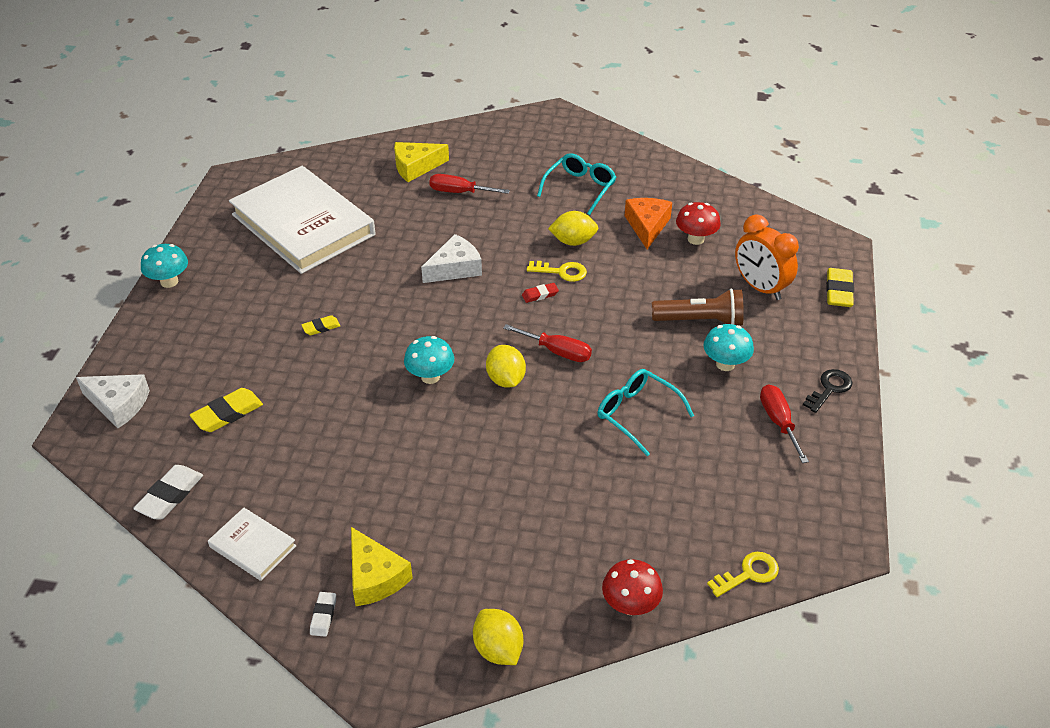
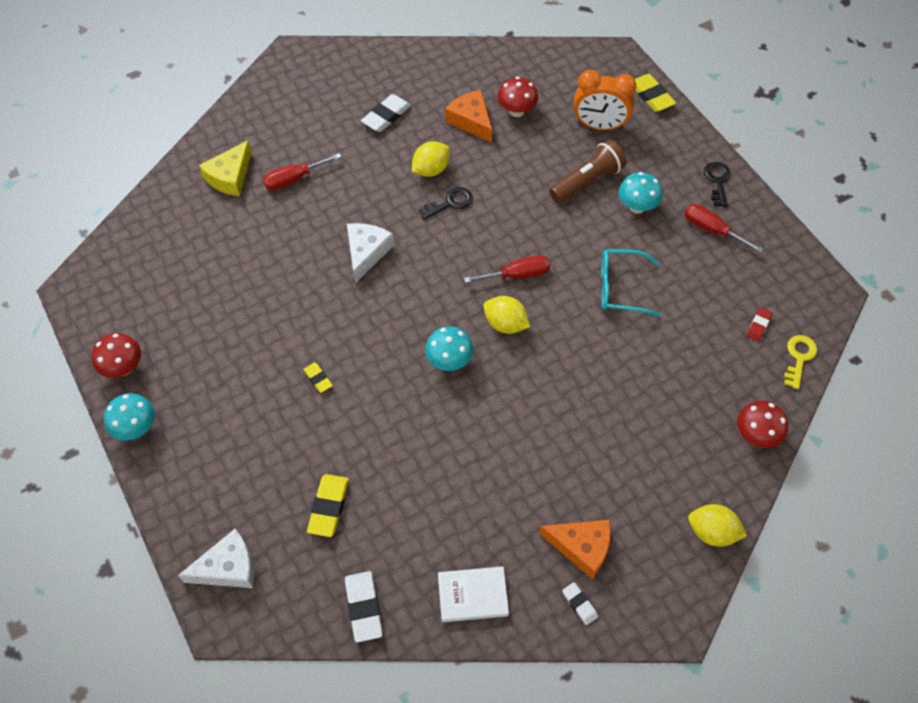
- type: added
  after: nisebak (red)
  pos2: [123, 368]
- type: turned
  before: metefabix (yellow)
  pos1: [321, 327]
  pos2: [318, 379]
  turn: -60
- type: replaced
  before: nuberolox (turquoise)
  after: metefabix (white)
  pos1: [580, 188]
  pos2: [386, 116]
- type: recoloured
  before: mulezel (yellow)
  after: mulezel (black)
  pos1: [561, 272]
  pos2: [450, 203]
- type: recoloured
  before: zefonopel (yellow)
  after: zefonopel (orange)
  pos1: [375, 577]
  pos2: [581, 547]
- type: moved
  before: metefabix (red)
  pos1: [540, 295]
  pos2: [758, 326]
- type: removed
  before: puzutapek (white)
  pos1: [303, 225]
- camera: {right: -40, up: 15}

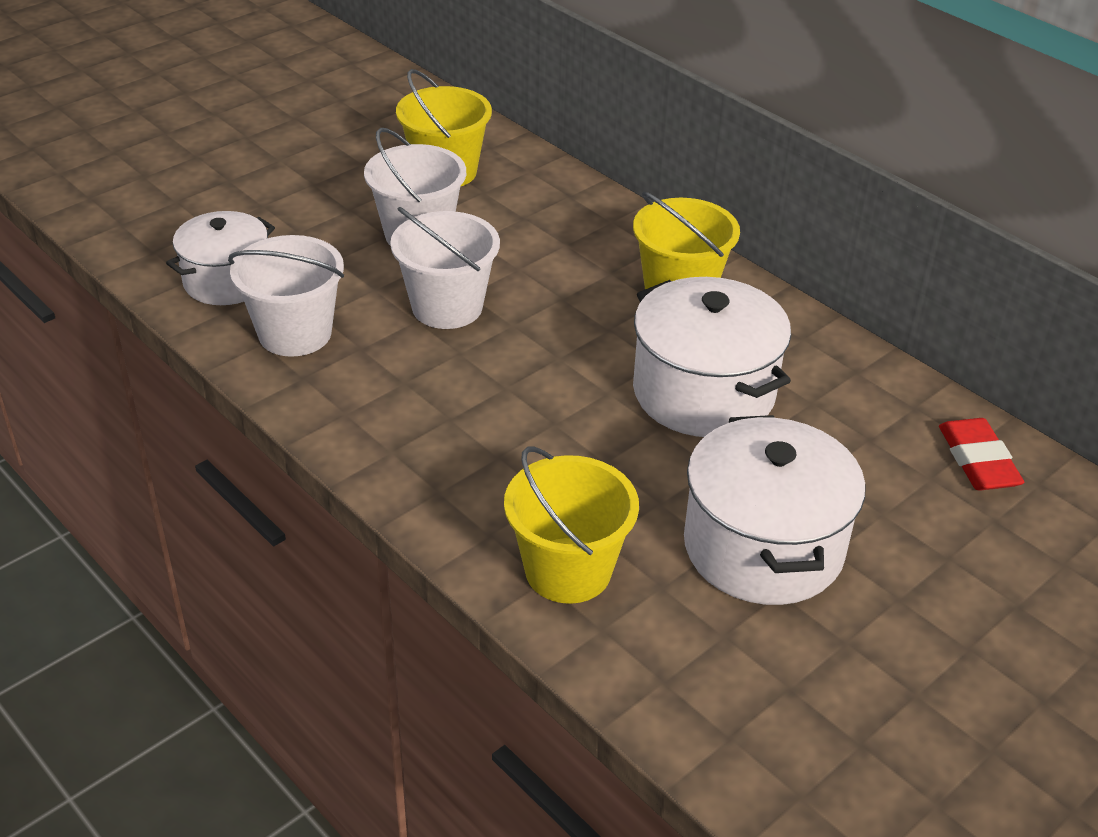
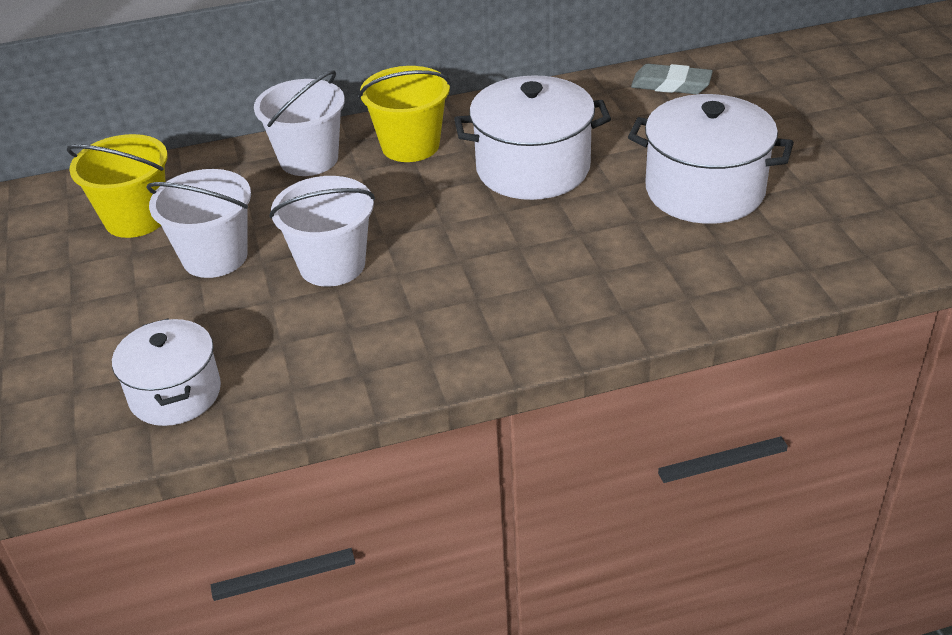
- type: moved
  before: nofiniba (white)
  pos1: [295, 333]
  pos2: [309, 159]
- type: recoloured
  before: metefabix (red)
  after: metefabix (grey)
  pos1: [978, 460]
  pos2: [671, 84]
- type: removed
  before: nofiniba (yellow)
  pos1: [568, 570]
- camera: {right: -60, up: 0}

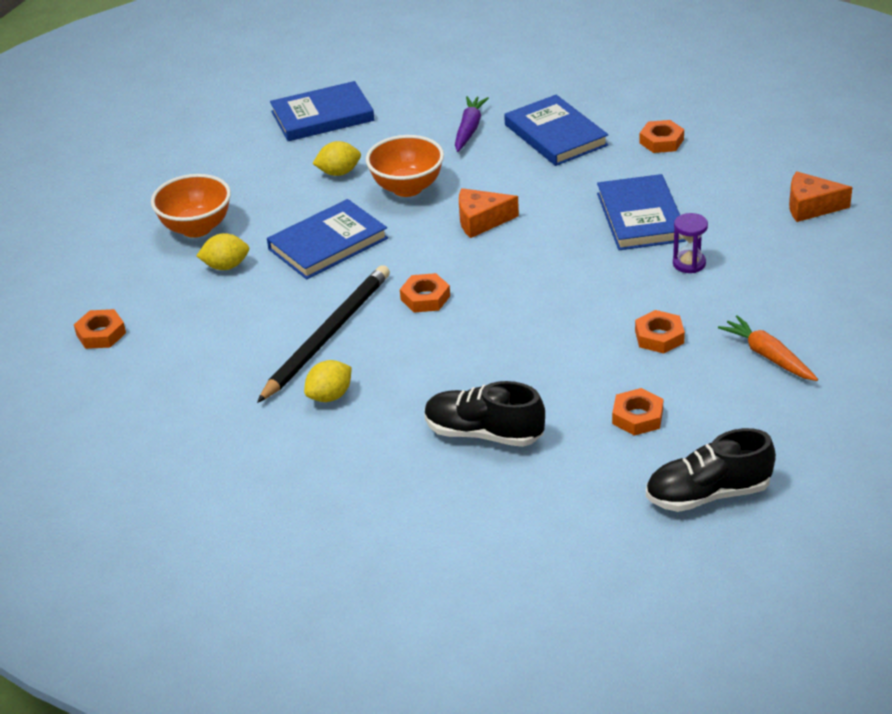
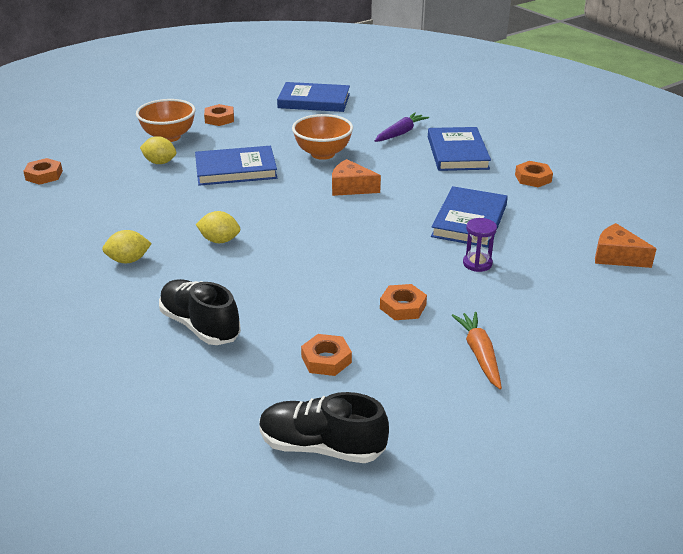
- type: moved
  before: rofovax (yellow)
  pos1: [339, 172]
  pos2: [219, 240]
- type: moved
  before: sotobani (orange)
  pos1: [425, 298]
  pos2: [219, 119]
- type: removed
  before: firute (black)
  pos1: [327, 335]
- camera: {right: 25, up: -5}

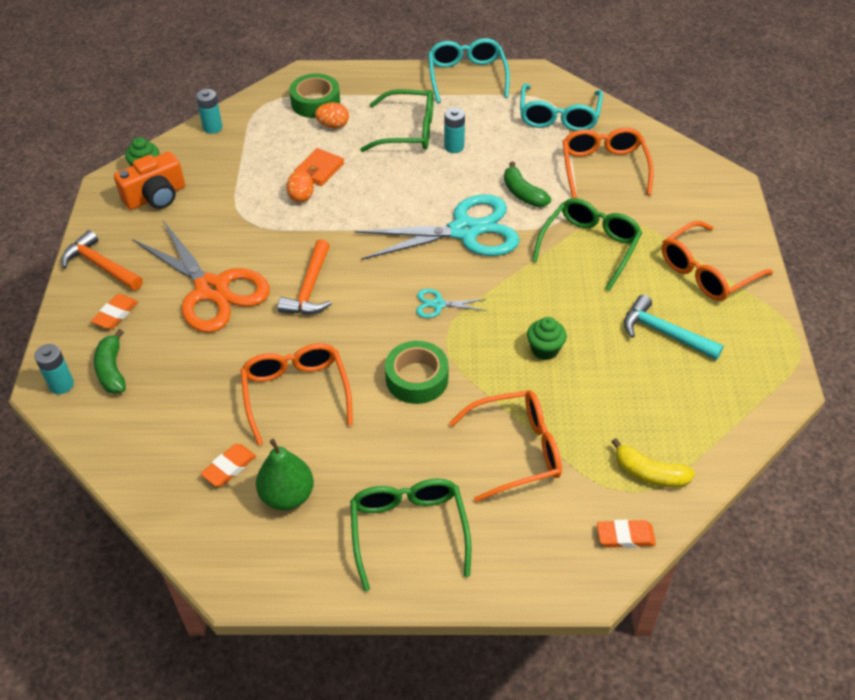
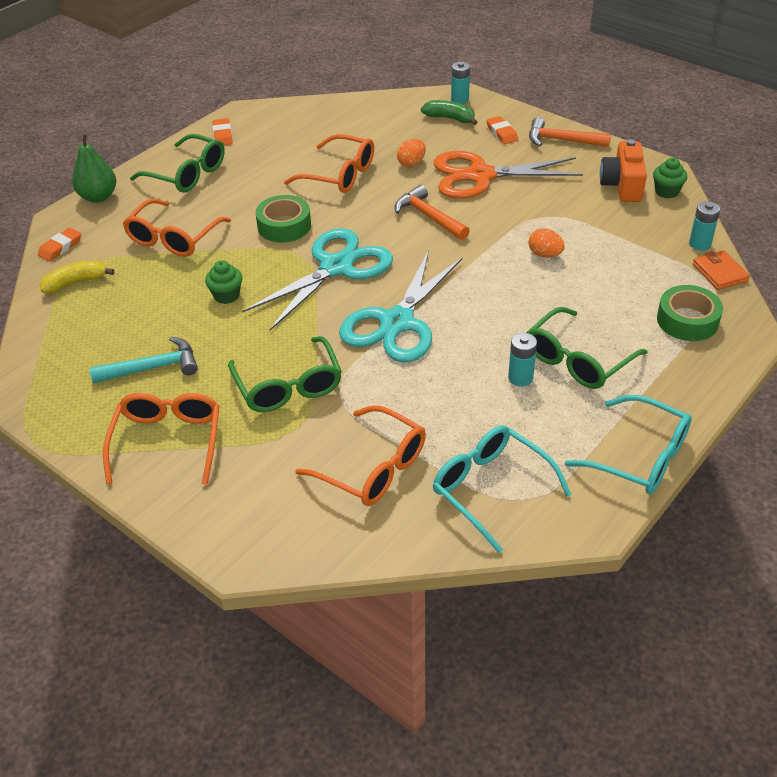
- type: moved
  before: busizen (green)
  pos1: [287, 496]
  pos2: [98, 197]
- type: moved
  before: metefabix (orange)
  pos1: [229, 467]
  pos2: [222, 135]
- type: resized
  before: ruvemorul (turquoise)
  pos1: [438, 304]
  pos2: [336, 267]
  scale: 2.39
- type: moved
  before: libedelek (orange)
  pos1: [333, 125]
  pos2: [411, 163]
- type: turned
  before: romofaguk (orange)
  pos1: [100, 265]
  pos2: [561, 140]
  turn: -150
- type: moved
  before: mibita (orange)
  pos1: [319, 169]
  pos2: [719, 273]
- type: removed
  before: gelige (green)
  pos1: [523, 193]
- camera: {right: 130, up: -5}

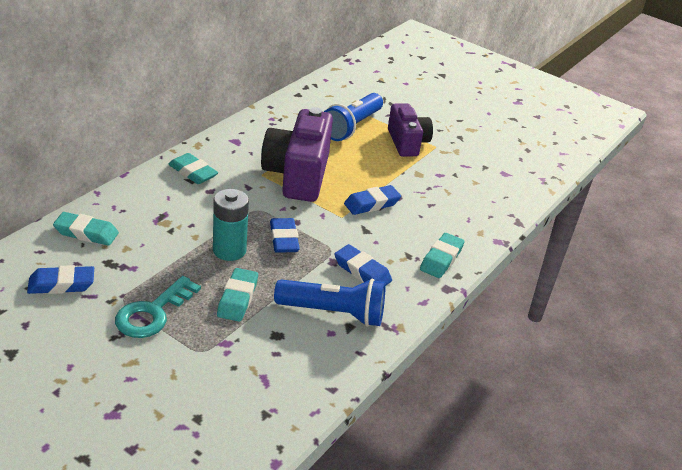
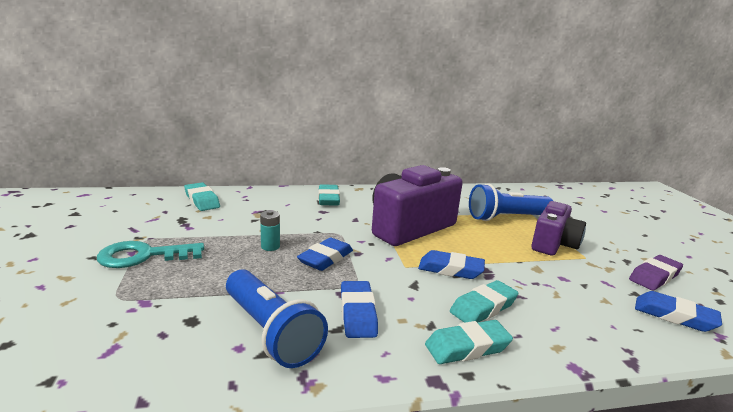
- type: resized
  before: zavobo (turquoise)
  pos1: [229, 250]
  pos2: [270, 246]
  scale: 0.55
- type: moved
  before: metefabix (turquoise)
  pos1: [237, 298]
  pos2: [483, 307]
- type: added
  after: metefabix (purple)
  pos2: [654, 277]
- type: moved
  before: metefabix (blue)
  pos1: [61, 284]
  pos2: [674, 316]
- camera: {right: 45, up: -15}

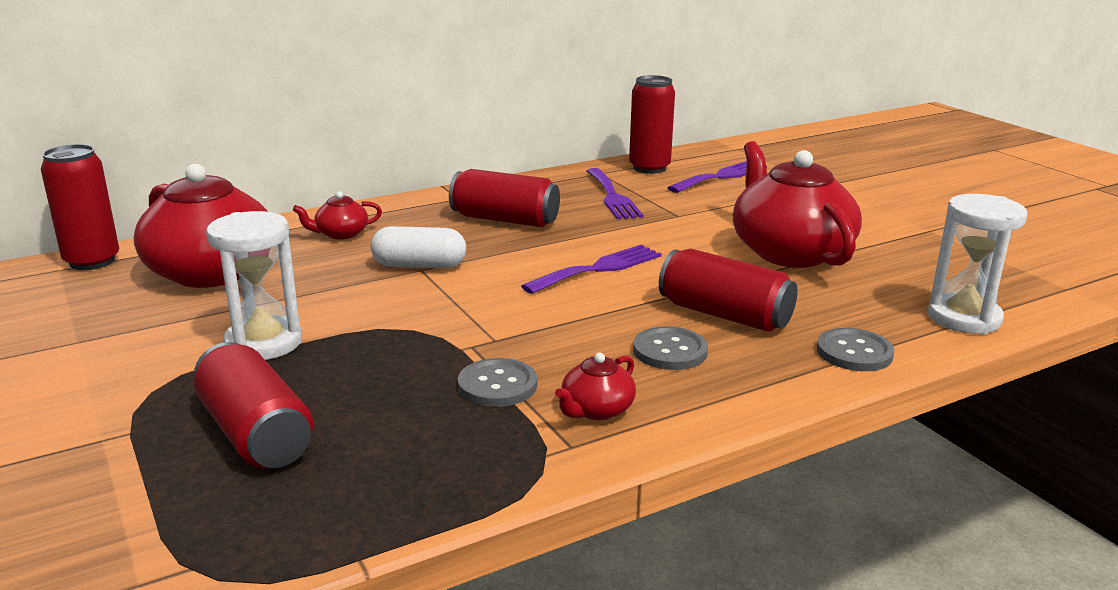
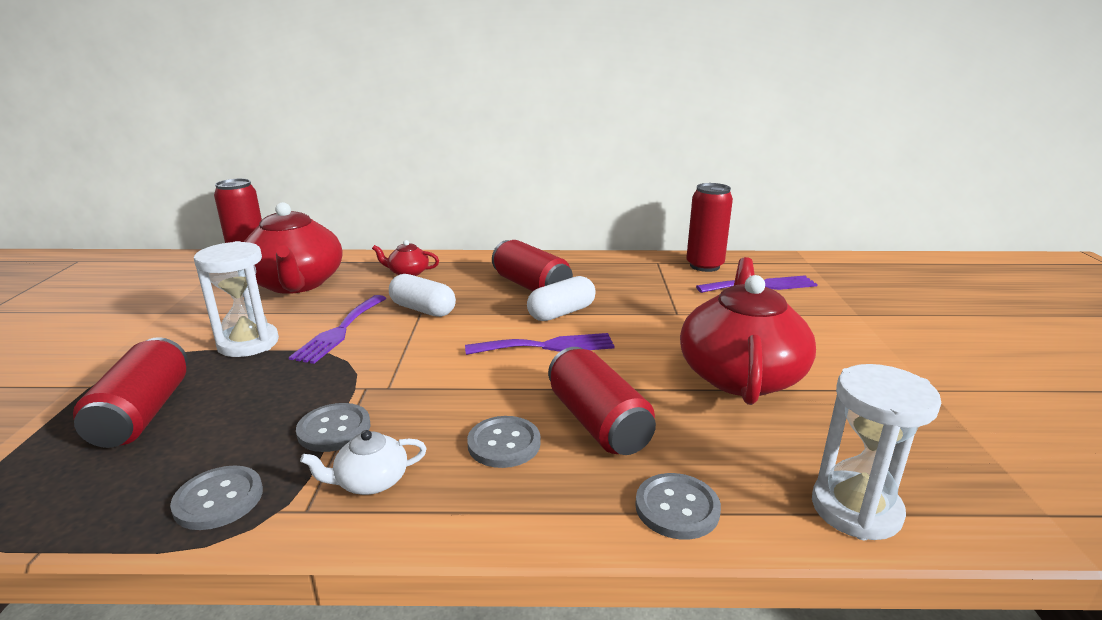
- type: added
  after: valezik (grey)
  pos2: [218, 499]
- type: moved
  before: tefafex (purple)
  pos1: [612, 197]
  pos2: [339, 331]
- type: recoloured
  before: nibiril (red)
  after: nibiril (white)
  pos1: [596, 410]
  pos2: [370, 481]
- type: added
  after: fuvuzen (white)
  pos2: [561, 313]
- camera: {right: 30, up: 0}

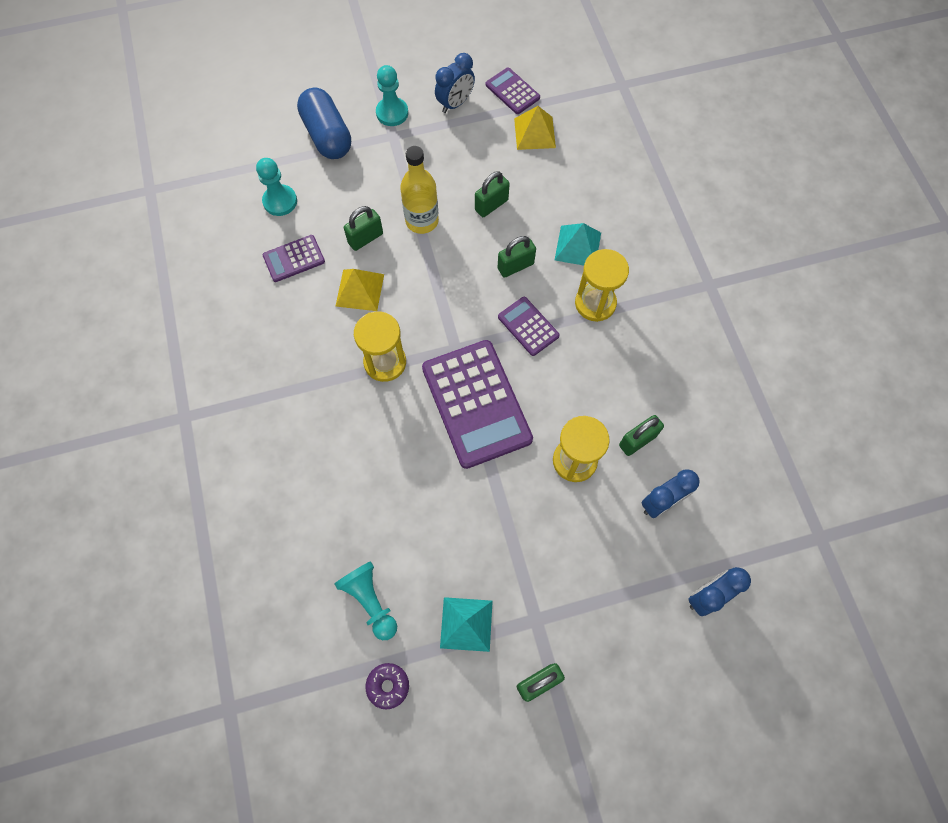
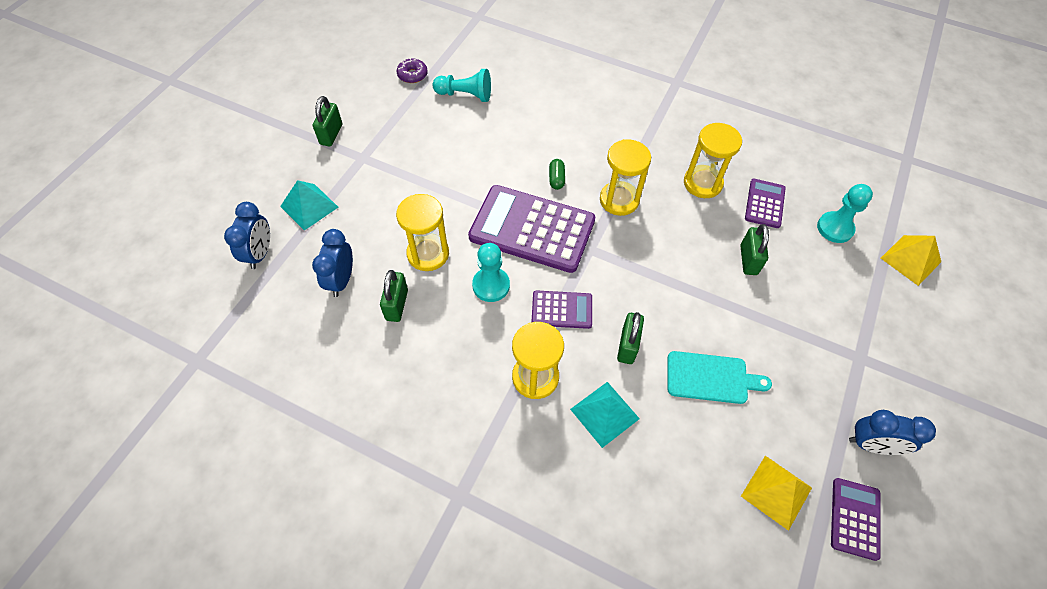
- type: moved
  before: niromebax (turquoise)
  pos1: [466, 624]
  pos2: [309, 206]
- type: moved
  before: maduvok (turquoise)
  pos1: [392, 113]
  pos2: [491, 285]
- type: added
  after: fuvuzen (green)
  pos2: [556, 179]
- type: replaced
  before: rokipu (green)
  after: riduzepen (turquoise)
  pos1: [491, 205]
  pos2: [711, 378]
- type: added
  after: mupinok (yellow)
  pos2: [702, 183]
- type: turned
  before: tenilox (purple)
  pos1: [512, 91]
  pos2: [855, 518]
  turn: -75
- type: turned
  before: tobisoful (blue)
  pos1: [455, 103]
  pos2: [871, 444]
  turn: -75
- type: moved
  before: niromebax (yellow)
  pos1: [359, 290]
  pos2: [910, 260]
- type: removed
  before: fuvuzen (blue)
  pos1: [327, 136]
- type: removed
  before: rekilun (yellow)
  pos1: [422, 221]
- camera: {right: 130, up: -10}

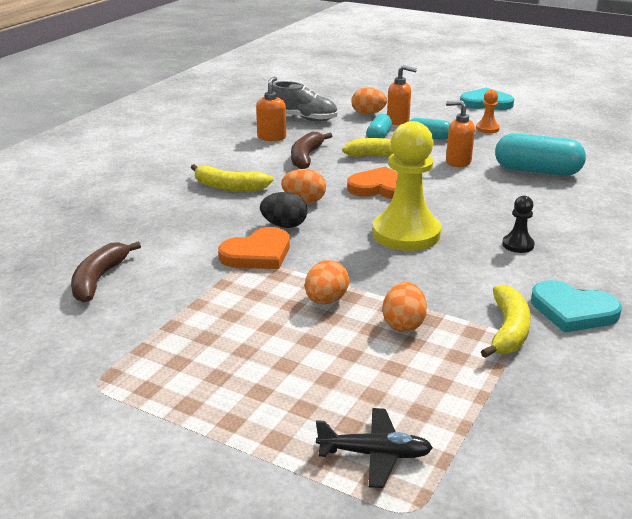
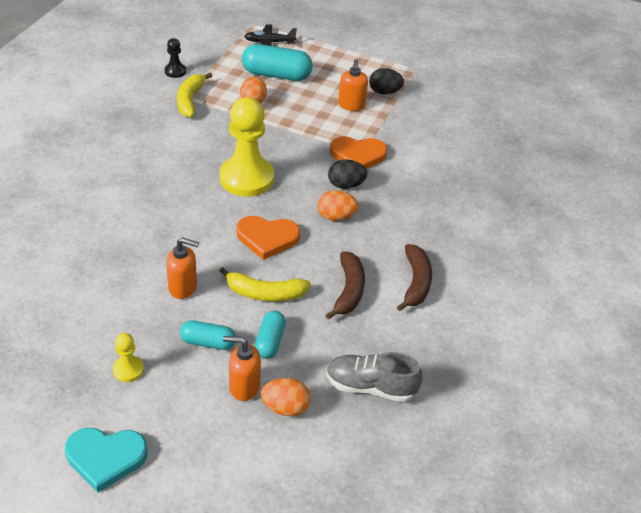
- type: recoloured
  before: maduvok (orange)
  after: maduvok (yellow)
  pos1: [487, 129]
  pos2: [128, 369]
- type: moved
  before: maduvok (black)
  pos1: [518, 245]
  pos2: [175, 71]
- type: moved
  before: fuvuzen (turquoise)
  pos1: [537, 171]
  pos2: [276, 75]
- type: turned
  before: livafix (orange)
  pos1: [257, 254]
  pos2: [358, 155]
  turn: -135
- type: moved
  before: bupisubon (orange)
  pos1: [271, 137]
  pos2: [351, 105]
- type: added
  after: libedelek (black)
  pos2: [384, 92]
- type: moved
  before: gelige (brown)
  pos1: [99, 279]
  pos2: [416, 282]
- type: removed
  before: gelige (yellow)
  pos1: [229, 187]
- type: removed
  before: libedelek (orange)
  pos1: [326, 300]
- type: removed
  before: livafix (turquoise)
  pos1: [573, 311]
- camera: {right: 170, up: 15}

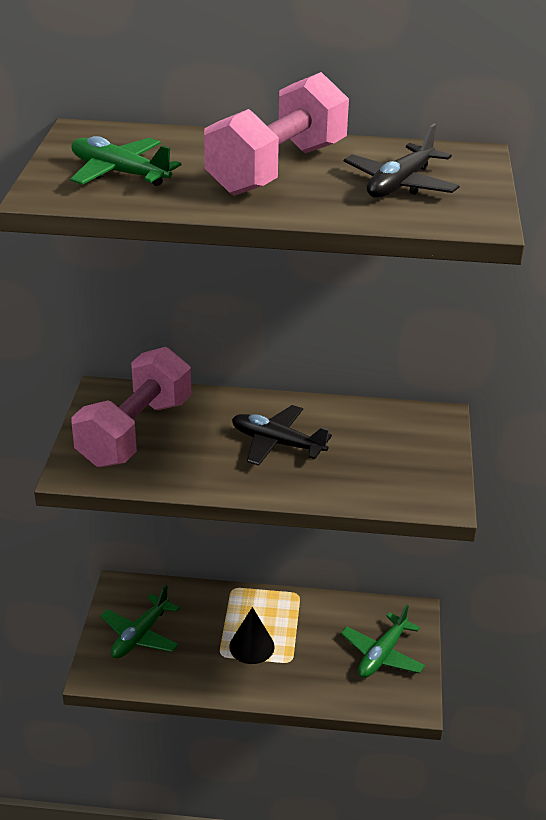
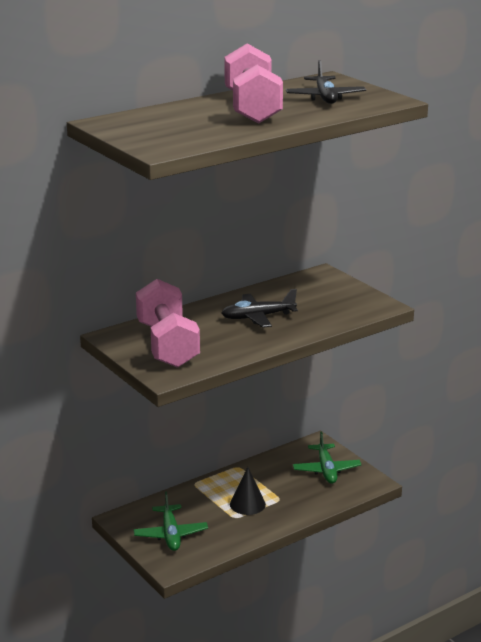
- type: removed
  before: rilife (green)
  pos1: [119, 173]
- camera: {right: -40, up: -10}

